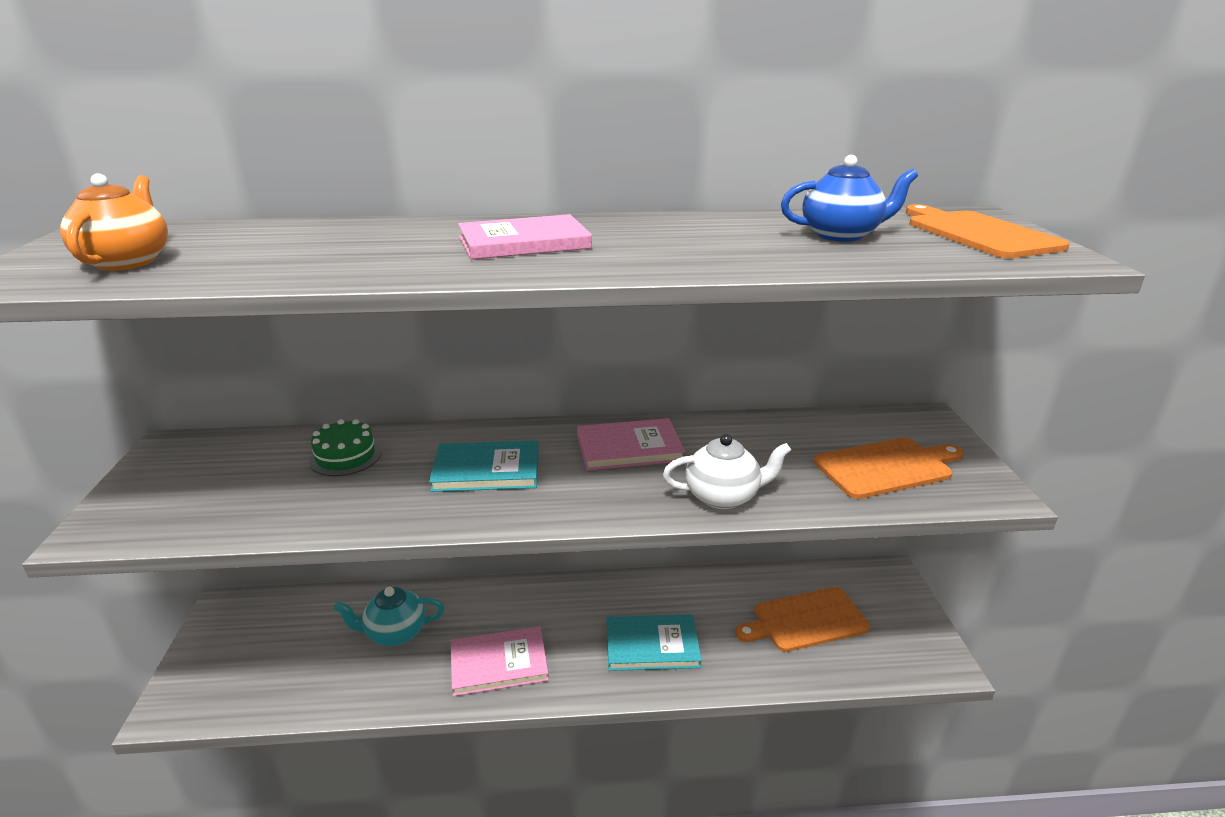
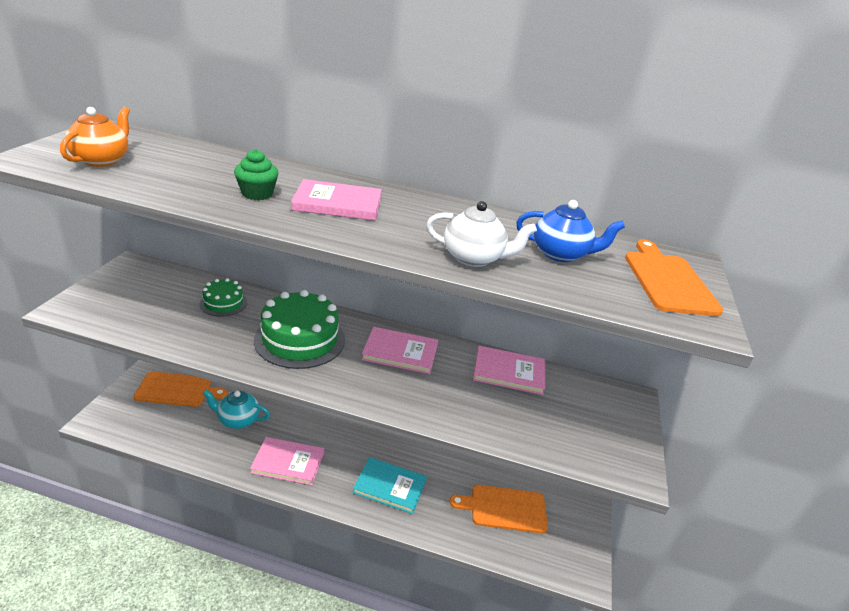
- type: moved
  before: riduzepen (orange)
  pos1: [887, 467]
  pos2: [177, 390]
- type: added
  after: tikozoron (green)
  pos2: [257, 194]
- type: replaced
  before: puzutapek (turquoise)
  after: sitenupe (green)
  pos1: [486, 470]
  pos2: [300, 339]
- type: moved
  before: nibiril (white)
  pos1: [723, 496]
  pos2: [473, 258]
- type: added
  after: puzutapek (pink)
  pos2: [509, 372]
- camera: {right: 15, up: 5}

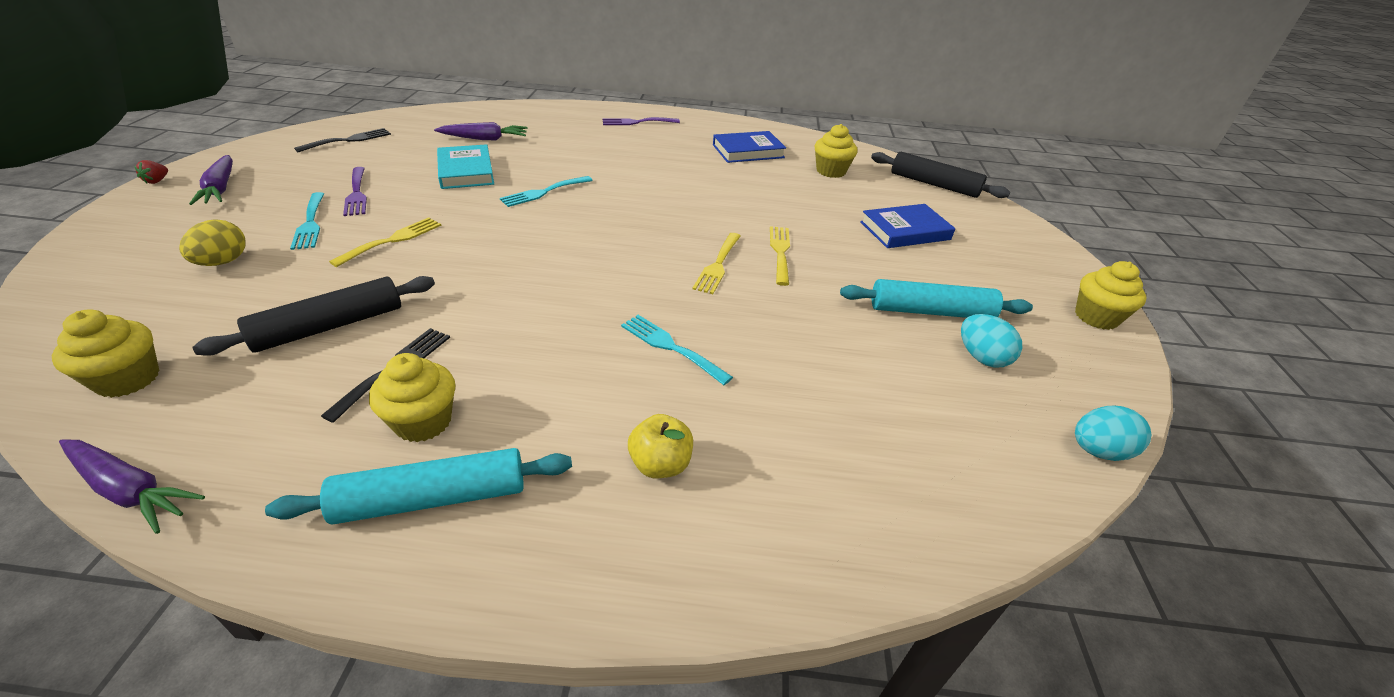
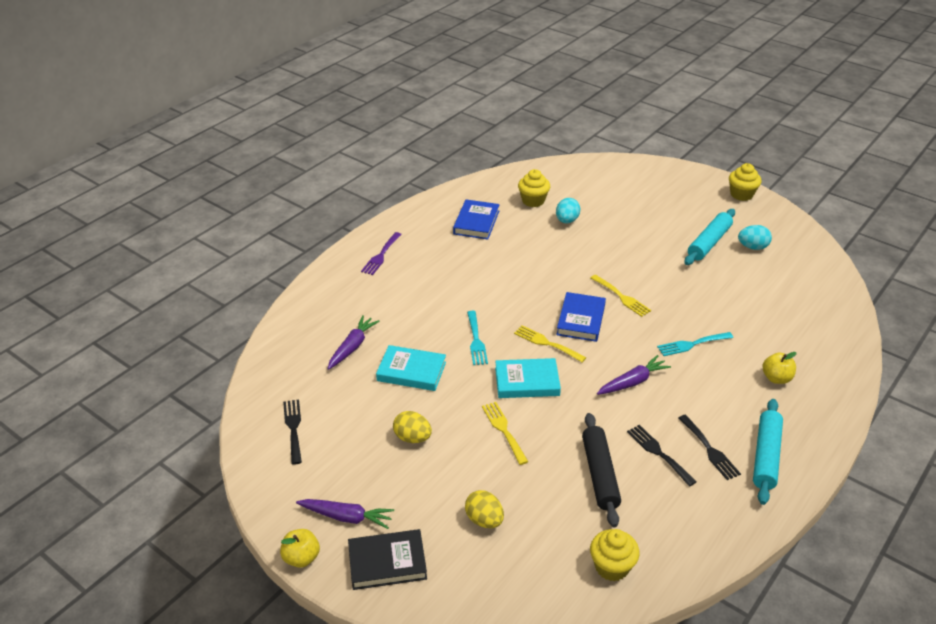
- type: replaced
  before: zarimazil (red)
  after: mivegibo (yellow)
  pos1: [157, 181]
  pos2: [301, 558]
- type: added
  after: puzutapek (black)
  pos2: [387, 562]
- type: replaced
  before: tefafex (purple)
  after: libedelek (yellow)
  pos1: [356, 194]
  pos2: [412, 438]
- type: added
  after: puzutapek (turquoise)
  pos2: [527, 381]
- type: moved
  before: tefafex (yellow)
  pos1: [780, 252]
  pos2: [546, 343]
- type: moved
  before: libedelek (turquoise)
  pos1: [1097, 451]
  pos2: [567, 221]
- type: moved
  before: puzutapek (blue)
  pos1: [905, 231]
  pos2: [581, 320]
- type: moved
  before: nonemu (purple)
  pos1: [130, 490]
  pos2: [633, 382]
- type: replaced
  before: tikozoron (yellow)
  after: tefafex (black)
  pos1: [423, 422]
  pos2: [709, 450]
- type: removed
  before: tefafex (turquoise)
  pos1: [310, 223]
- type: removed
  before: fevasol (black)
  pos1: [934, 184]
- camera: {right: -55, up: 0}

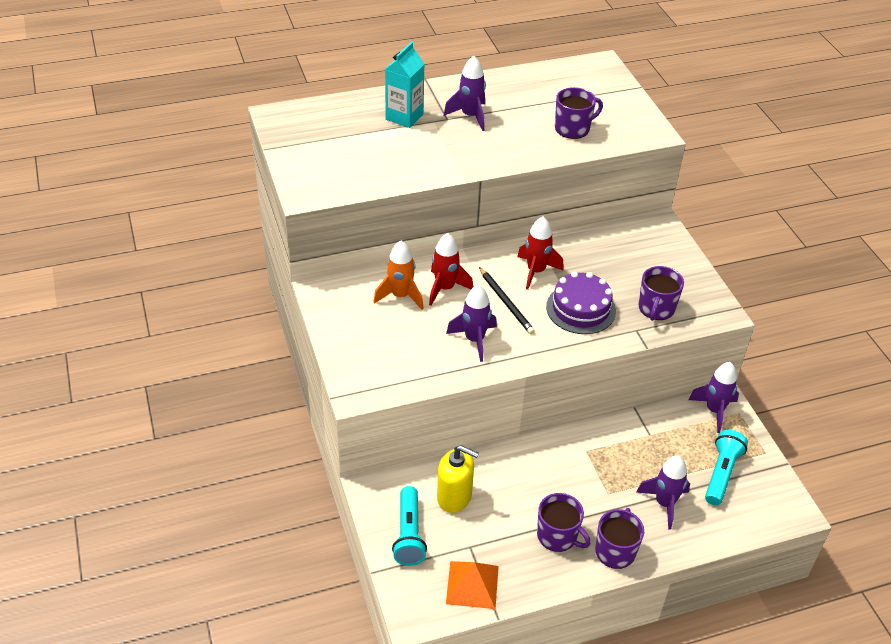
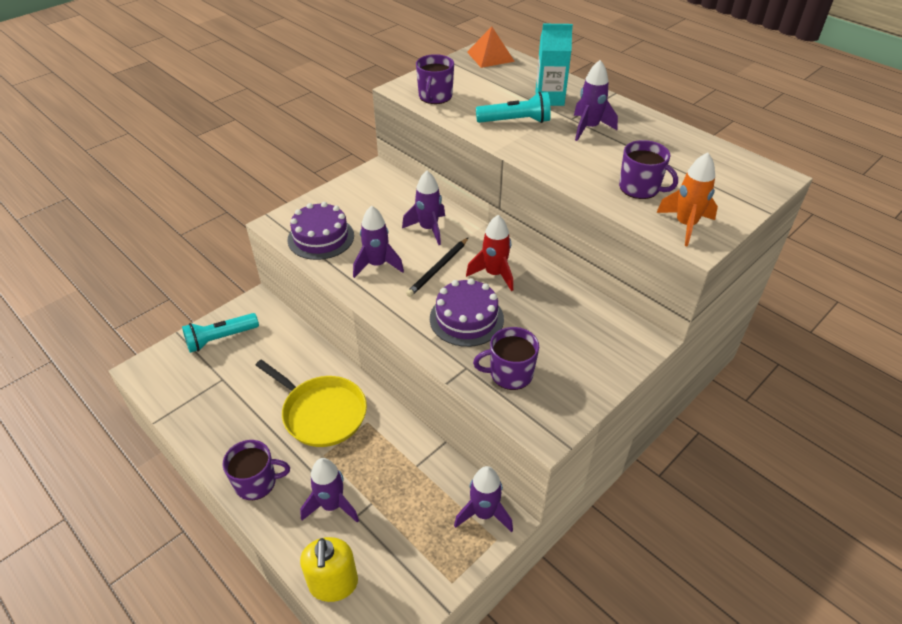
- type: added
  after: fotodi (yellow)
  pos2: [321, 413]
- type: added
  after: sitenupe (purple)
  pos2: [321, 237]
- type: moved
  before: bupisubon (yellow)
  pos1: [454, 497]
  pos2: [333, 584]
- type: recoloured
  before: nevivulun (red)
  after: nevivulun (purple)
  pos1: [445, 288]
  pos2: [428, 229]
- type: moved
  before: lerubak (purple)
  pos1: [558, 536]
  pos2: [435, 96]
- type: moved
  before: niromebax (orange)
  pos1: [472, 584]
  pos2: [490, 56]
- type: moved
  before: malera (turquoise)
  pos1: [721, 474]
  pos2: [515, 121]
- type: moved
  before: nevivulun (orange)
  pos1: [400, 296]
  pos2: [685, 225]
- camera: {right: 65, up: 0}

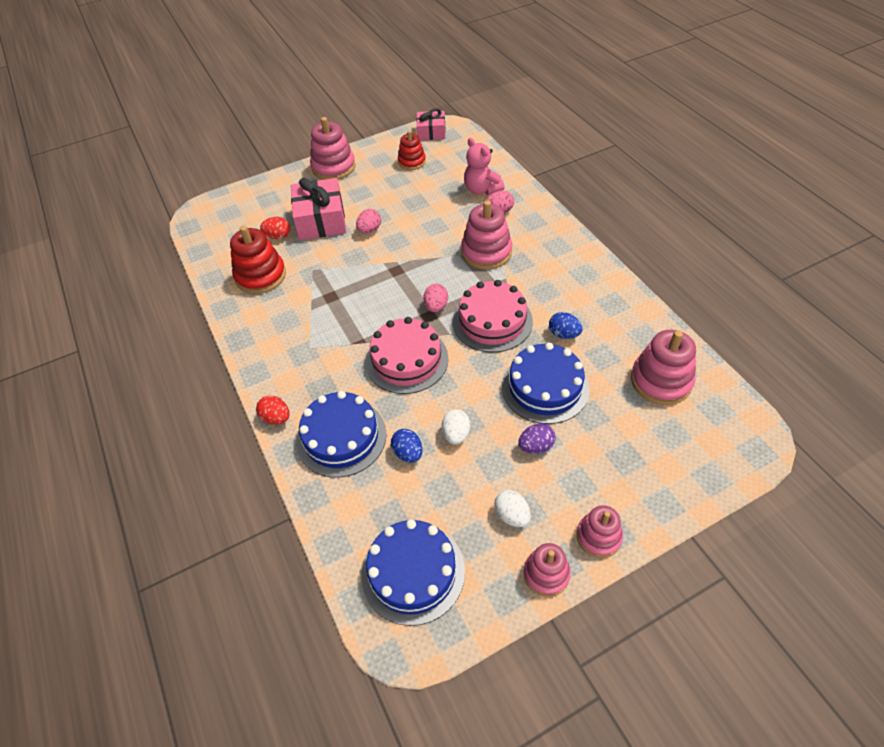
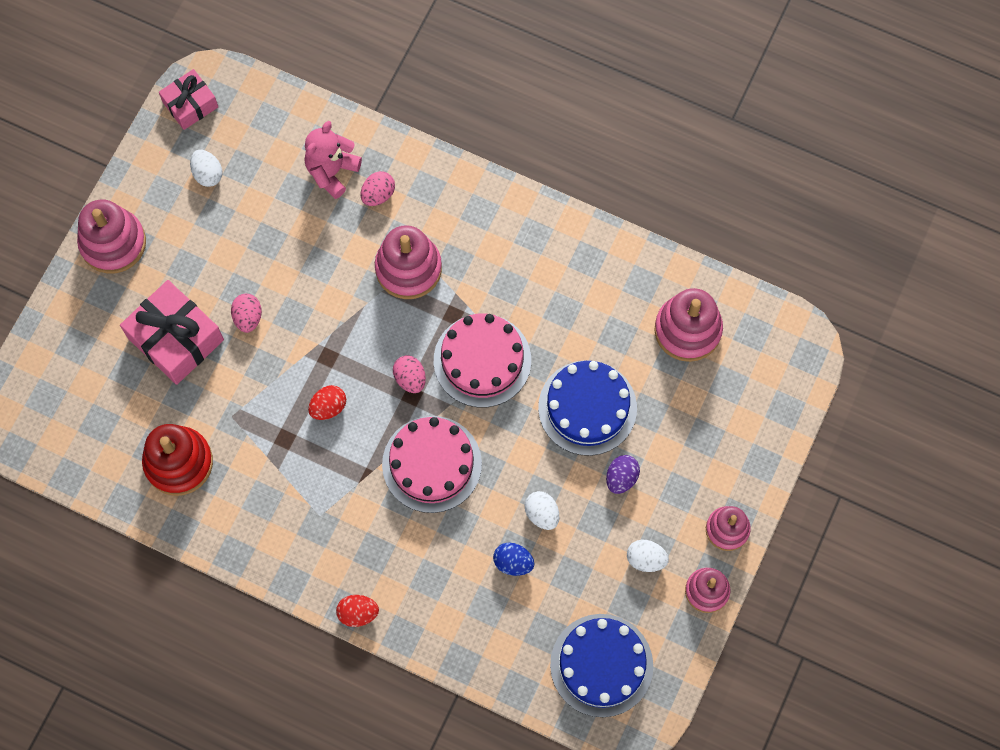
- type: replaced
  before: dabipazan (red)
  after: libedelek (white)
  pos1: [412, 162]
  pos2: [208, 174]
- type: turned
  before: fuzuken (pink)
  pos1: [482, 189]
  pos2: [332, 171]
  turn: 105
- type: moved
  before: libedelek (red)
  pos1: [278, 236]
  pos2: [328, 407]
- type: removed
  before: sitenupe (blue)
  pos1: [341, 437]
- type: removed
  before: libedelek (blue)
  pos1: [563, 334]
- camera: {right: -40, up: 20}

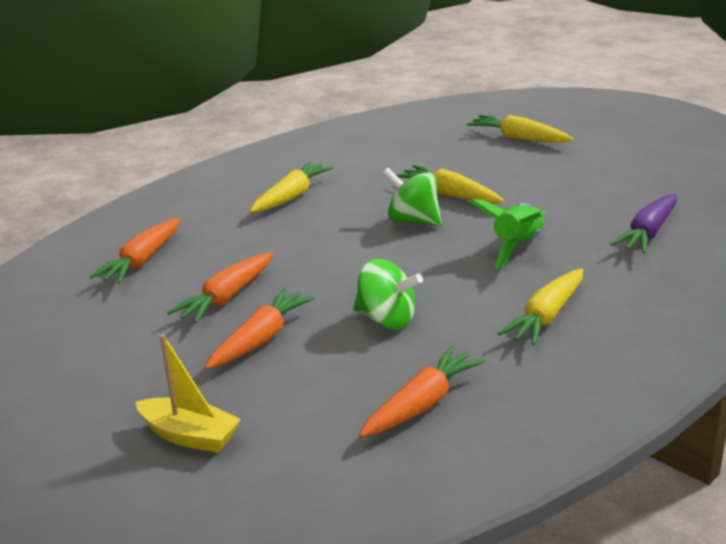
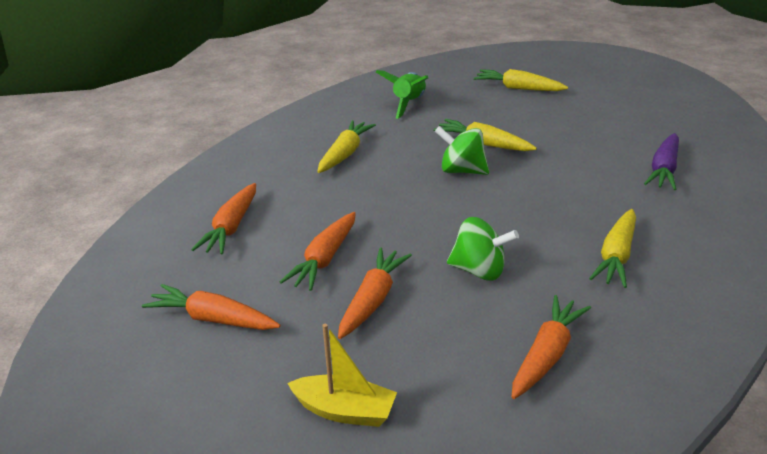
- type: added
  after: nonemu (orange)
  pos2: [213, 319]
- type: moved
  before: nevivulun (green)
  pos1: [517, 247]
  pos2: [408, 104]
- camera: {right: -10, up: 5}

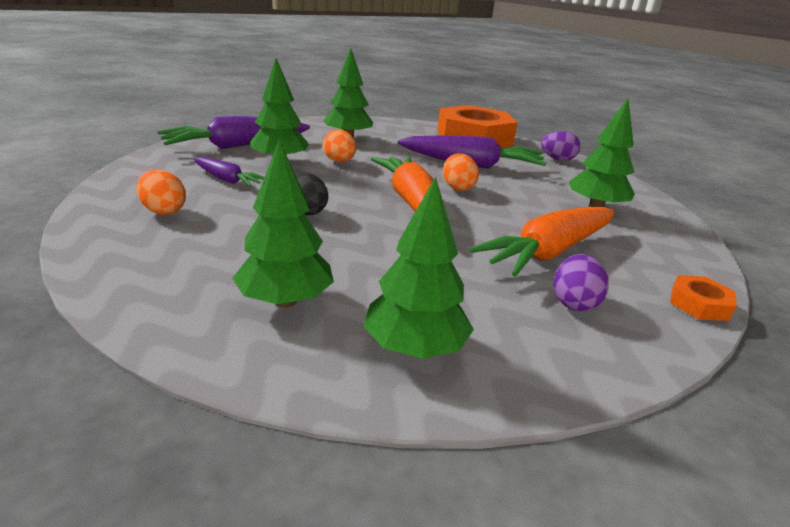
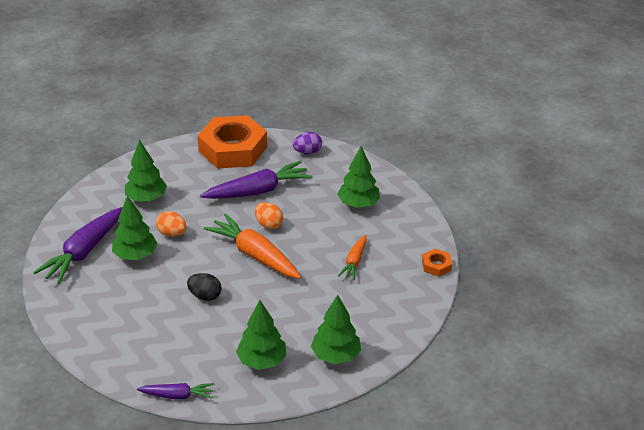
- type: moved
  before: nonemu (purple)
  pos1: [227, 180]
  pos2: [177, 395]
- type: resized
  before: nonemu (orange)
  pos1: [549, 252]
  pos2: [354, 262]
  scale: 0.55
- type: removed
  before: libedelek (orange)
  pos1: [163, 211]
- type: removed
  before: libedelek (purple)
  pos1: [574, 303]
- camera: {right: -30, up: 10}

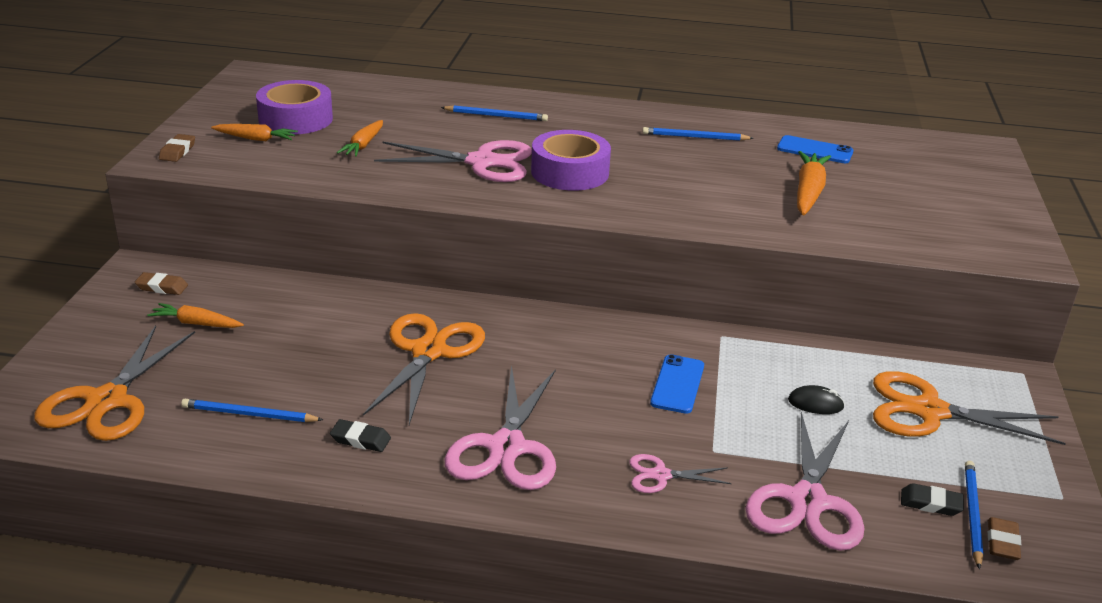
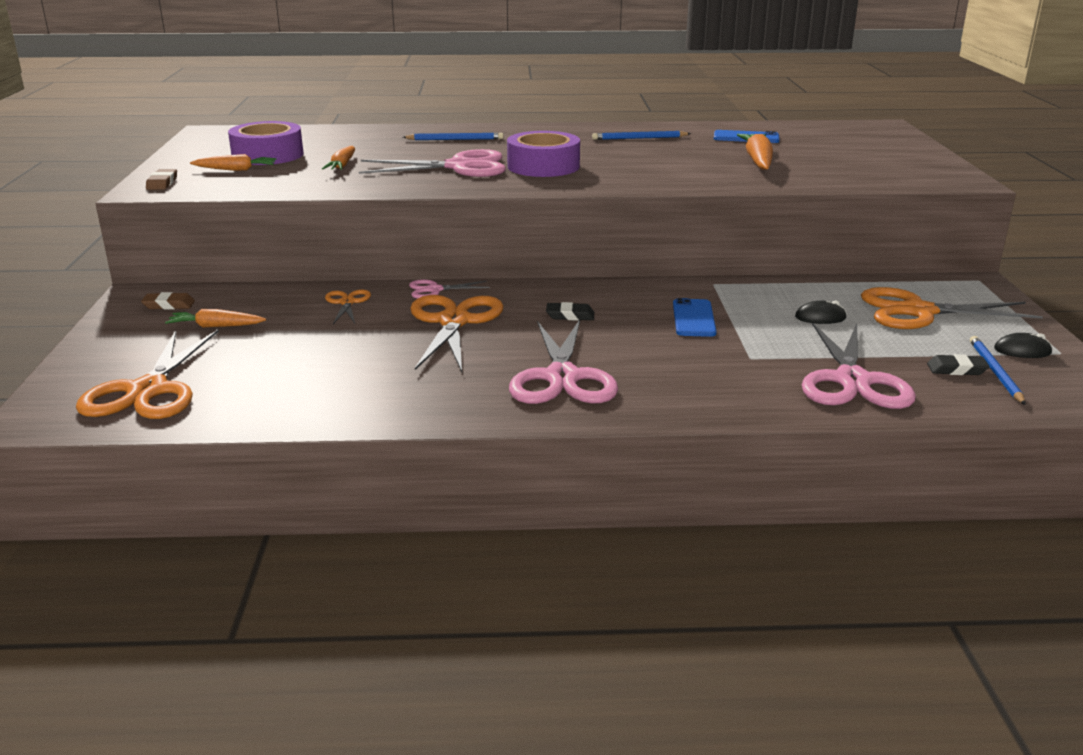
- type: added
  after: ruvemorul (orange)
  pos2: [347, 302]
- type: moved
  before: ruvemorul (pink)
  pos1: [660, 475]
  pos2: [434, 290]
- type: moved
  before: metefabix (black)
  pos1: [360, 439]
  pos2: [570, 315]
- type: added
  after: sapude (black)
  pos2: [1022, 351]
- type: removed
  before: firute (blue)
  pos1: [249, 414]
- type: removed
  before: metefabix (brown)
  pos1: [1002, 542]
- camera: {right: -10, up: -5}

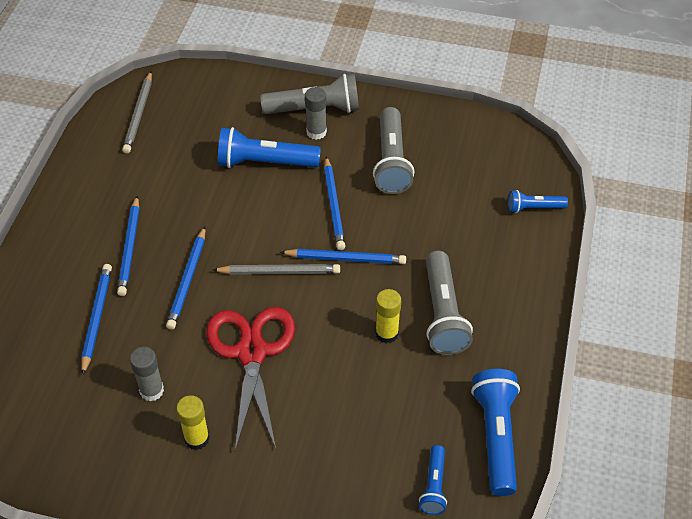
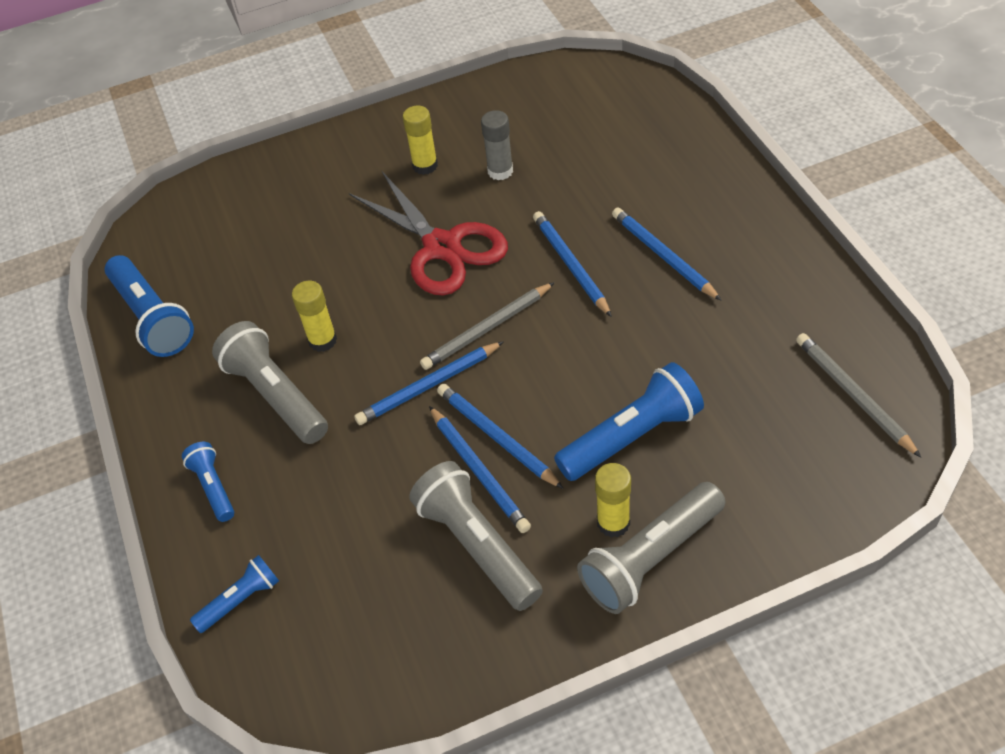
- type: moved
  before: malera (blue)
  pos1: [434, 486]
  pos2: [213, 487]
- type: moved
  before: firute (blue)
  pos1: [97, 318]
  pos2: [478, 471]
- type: recoloured
  before: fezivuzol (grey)
  after: fezivuzol (yellow)
  pos1: [316, 132]
  pos2: [613, 523]
- camera: {right: 150, up: 0}

